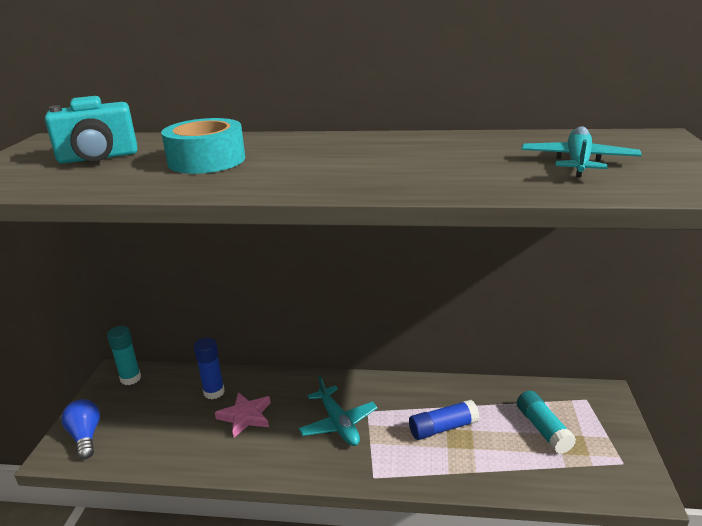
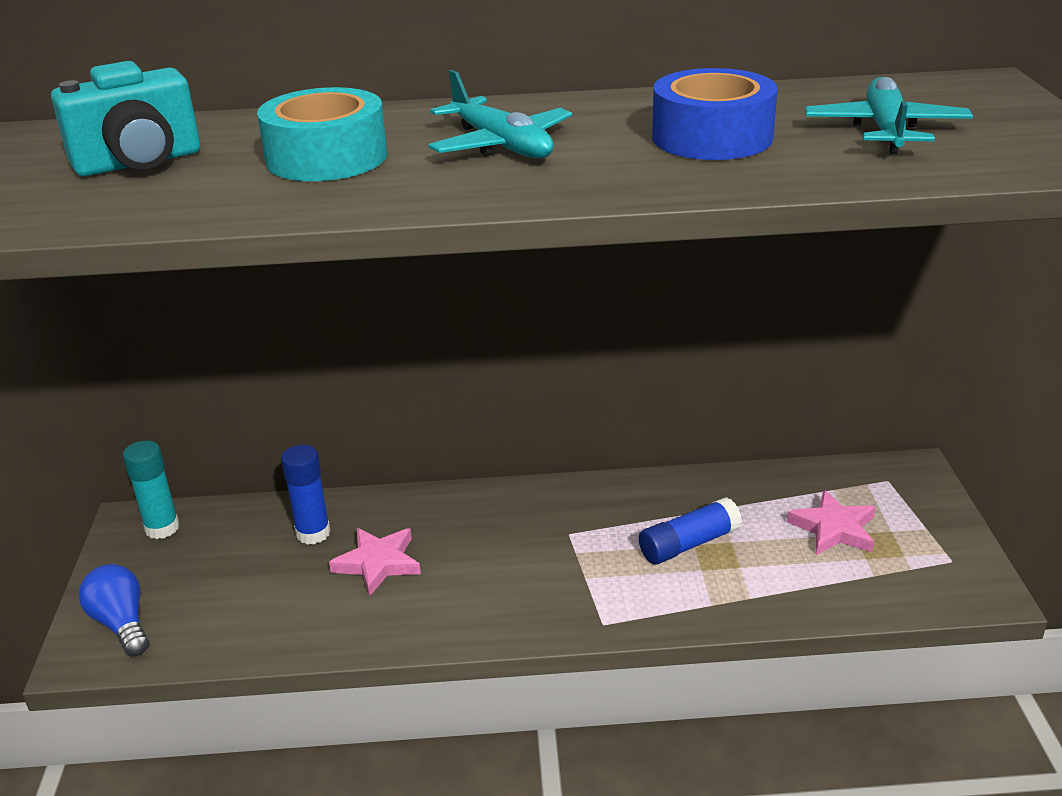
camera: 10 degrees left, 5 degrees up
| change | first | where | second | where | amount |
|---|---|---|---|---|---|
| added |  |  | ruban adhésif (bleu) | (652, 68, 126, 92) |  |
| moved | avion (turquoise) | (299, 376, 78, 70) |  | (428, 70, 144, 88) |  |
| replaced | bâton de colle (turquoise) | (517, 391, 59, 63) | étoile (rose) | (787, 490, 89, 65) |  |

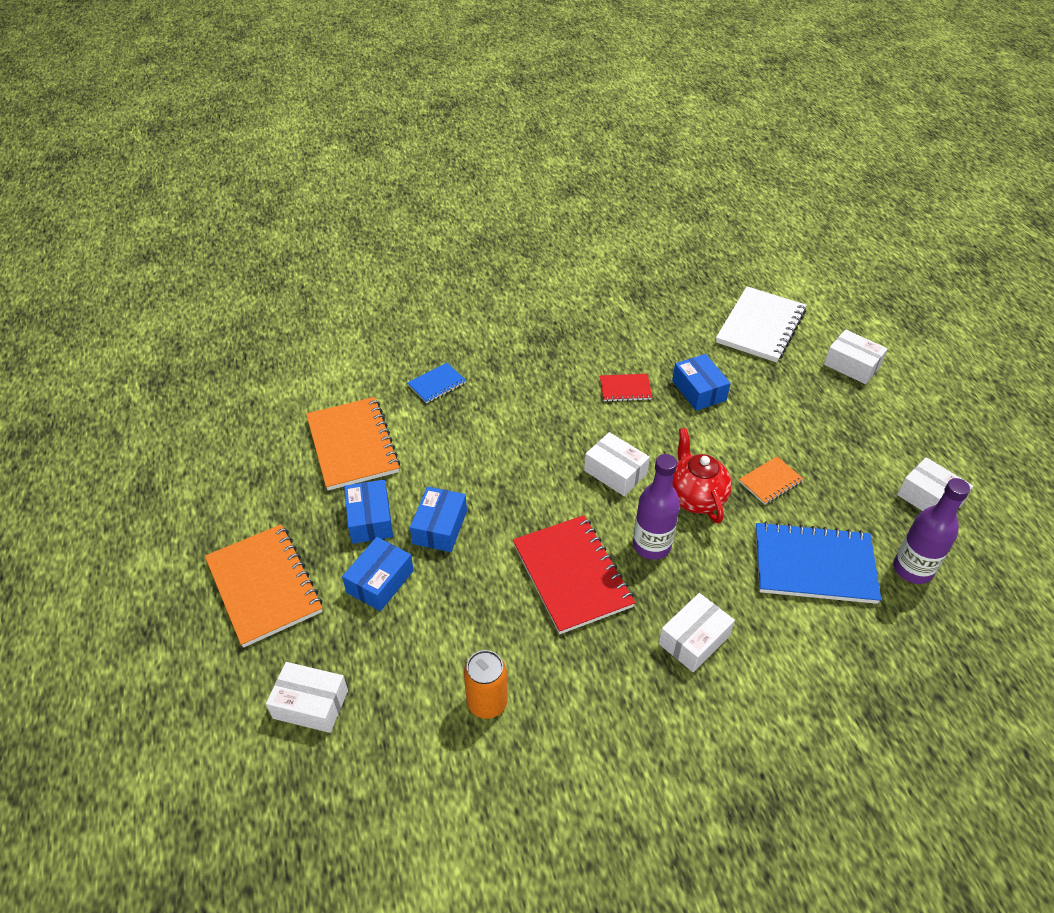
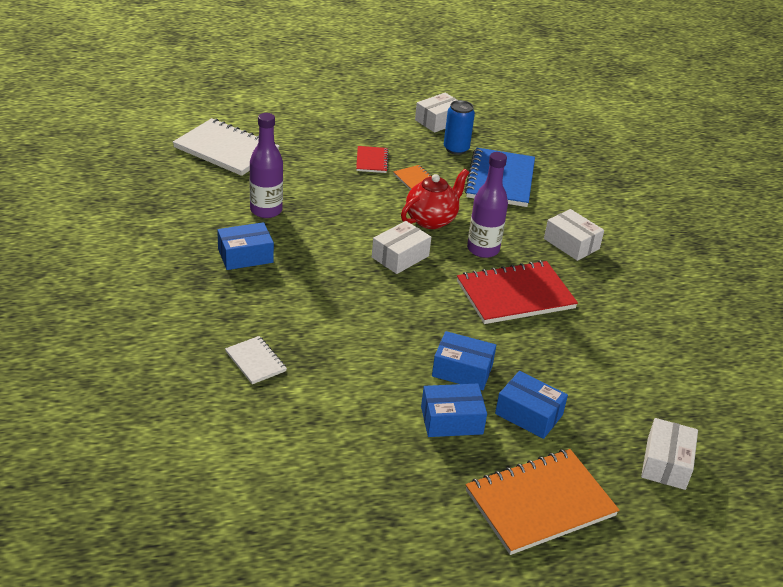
camera: 90 degrees left, 10 degrees down
| change | first | where | second | where | amount |
|---|---|---|---|---|---|
| removed | carnet (orange) | (306, 397, 94, 94) |  |  |  |
| removed | canette (orange) | (464, 650, 44, 69) |  |  |  |
| removed | boîte (blanc) | (824, 329, 64, 55) |  |  |  |
| added |  |  | canette (bleu) | (444, 100, 31, 55) |  |
| moved | carnet (rouge) | (600, 374, 52, 28) |  | (356, 146, 32, 27) |  |
| moved | boîte (bleu) | (672, 354, 59, 57) |  | (217, 222, 57, 48) |  |
| moved | bouteille (violet) | (893, 478, 77, 106) |  | (250, 113, 33, 105) |  |
| recoloured | carnet (bleu) | (407, 363, 59, 41) | carnet (blanc) | (225, 336, 62, 48) |  |
| turned | théière (rouge) | (672, 428, 60, 95) |  | (401, 169, 68, 60) | 150 degrees clockwise |

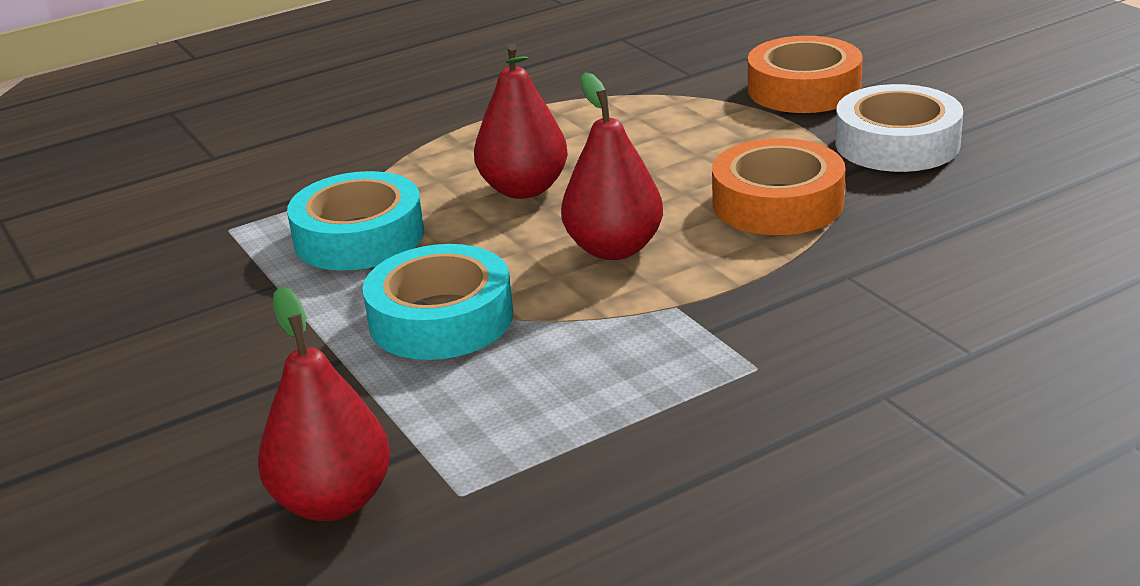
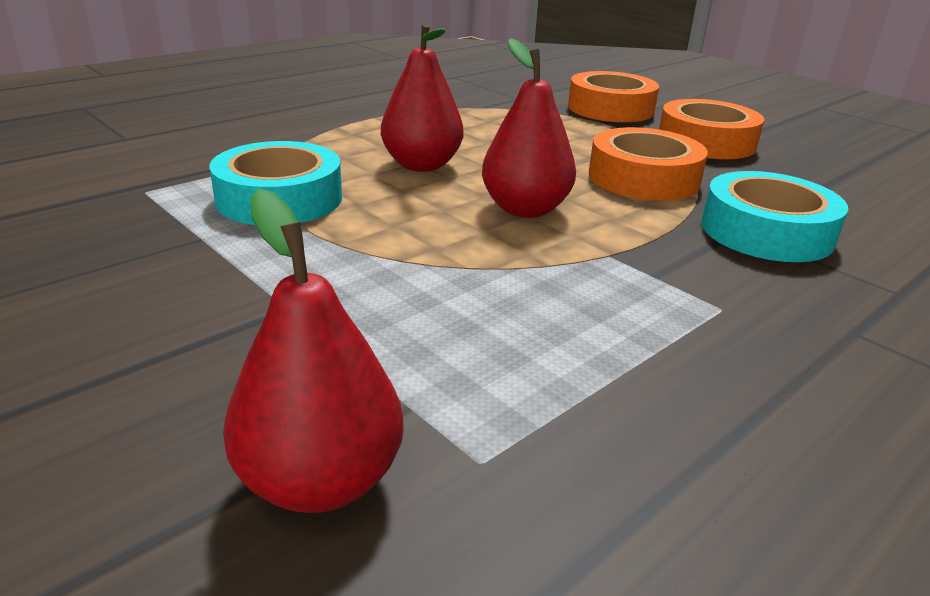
camera: 15 degrees left, 0 degrees up
| change | first | where | second | where | amount |
|---|---|---|---|---|---|
| moved | ruban adhésif (turquoise) | (363, 244, 150, 116) |  | (701, 171, 147, 91) |  |
| recoloured | ruban adhésif (blanc) | (835, 84, 128, 88) | ruban adhésif (orange) | (659, 99, 105, 60) |  |

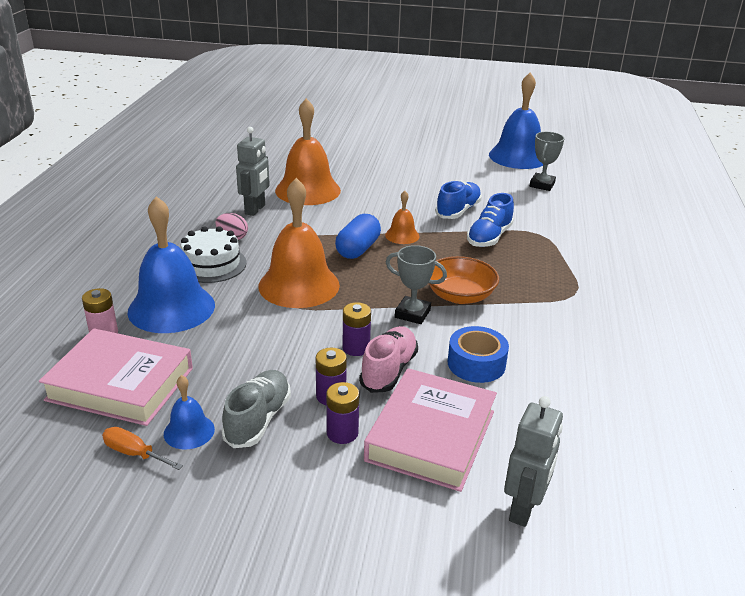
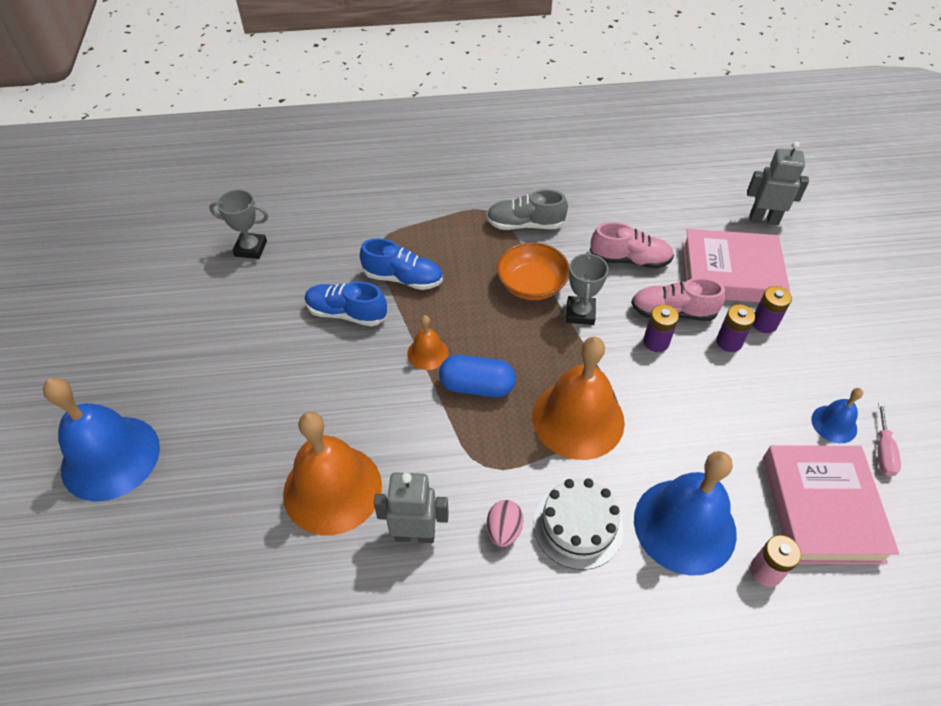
camera: 105 degrees left, 20 degrees up
| change | first | where | second | where | amount |
|---|---|---|---|---|---|
| moved | chaussure (gris) | (222, 370, 69, 78) |  | (486, 189, 82, 41) |  |
| moved | cloche (bleu) | (489, 72, 54, 97) |  | (43, 378, 117, 124) |  |
| replaced | ruban adhésif (bleu) | (448, 326, 61, 57) | chaussure (rose) | (590, 222, 84, 47) |  |
| recoloured | tournevis (orange) | (102, 427, 81, 43) | tournevis (rose) | (877, 403, 24, 73) |  |

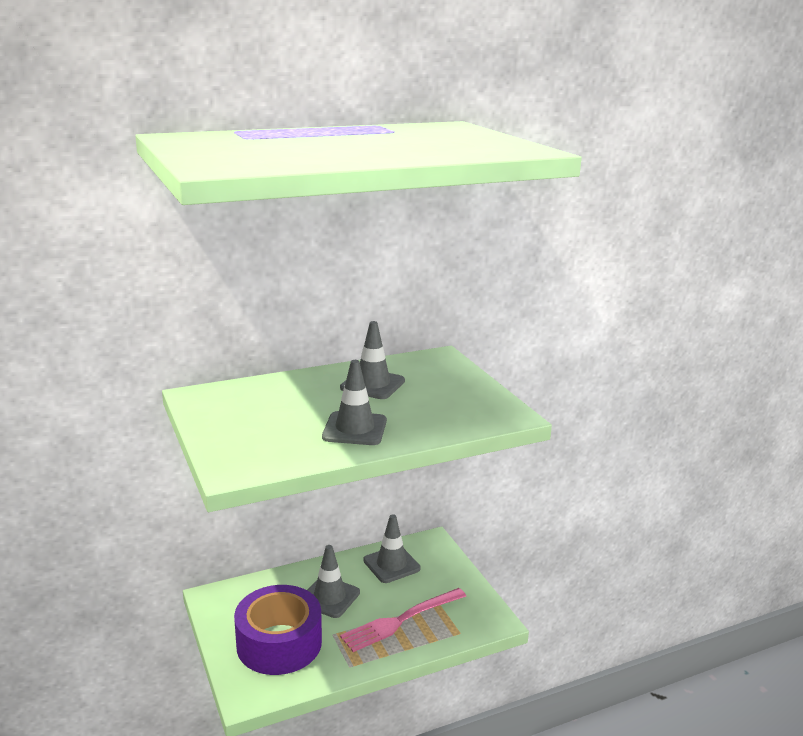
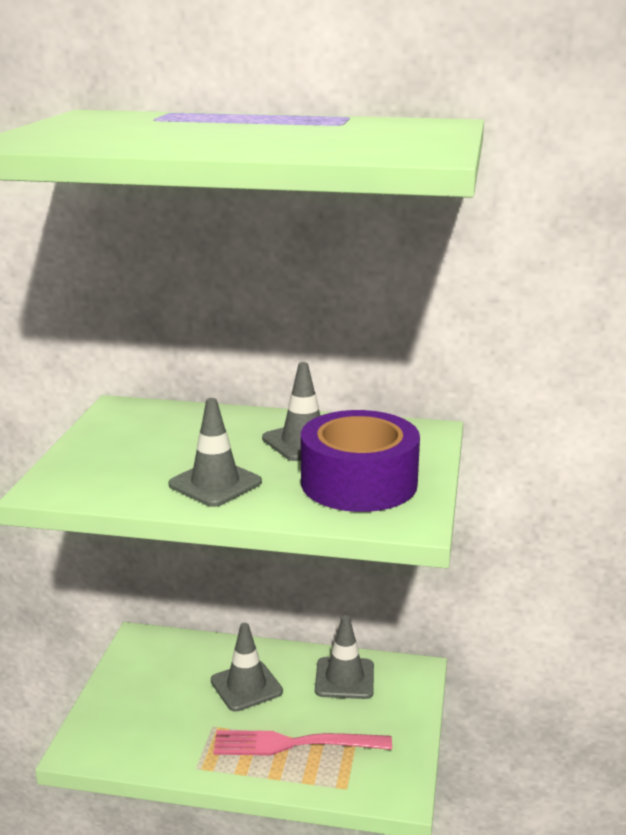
camera: 35 degrees right, 0 degrees up
| change | first | where | second | where | amount |
|---|---|---|---|---|---|
| moved | ruban adhésif (violet) | (234, 585, 88, 90) |  | (301, 410, 119, 102) |  |

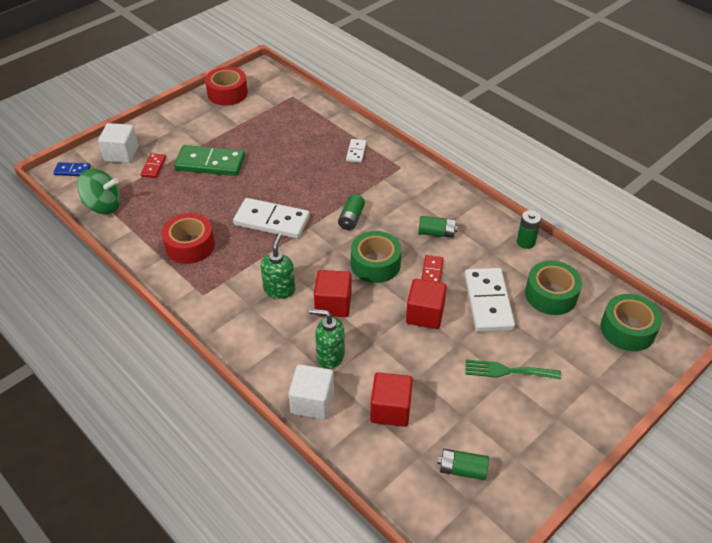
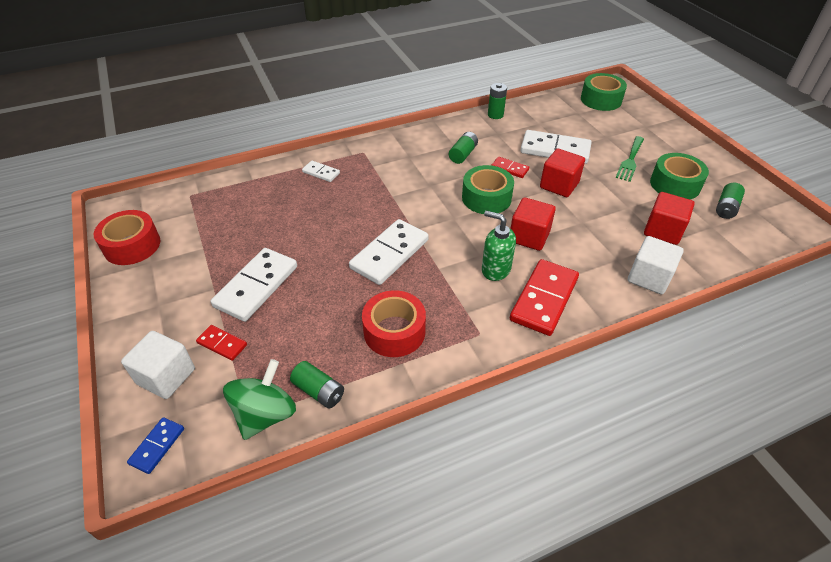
camera: 70 degrees left, 0 degrees up
| change | first | where | second | where | amount |
|---|---|---|---|---|---|
| removed | distributeur de savon (vert) | (309, 309, 36, 60) |  |  |  |
| added |  |  | domino (rouge) | (510, 259, 69, 77) |  |
| moved | pile (vert) | (338, 194, 27, 36) |  | (290, 361, 54, 48) |  |
| moved | ruban adhésif (vert) | (525, 261, 57, 54) |  | (650, 153, 59, 46) |  |
| recoloured | domino (vert) | (174, 145, 71, 31) | domino (blanc) | (211, 248, 86, 74) |  |

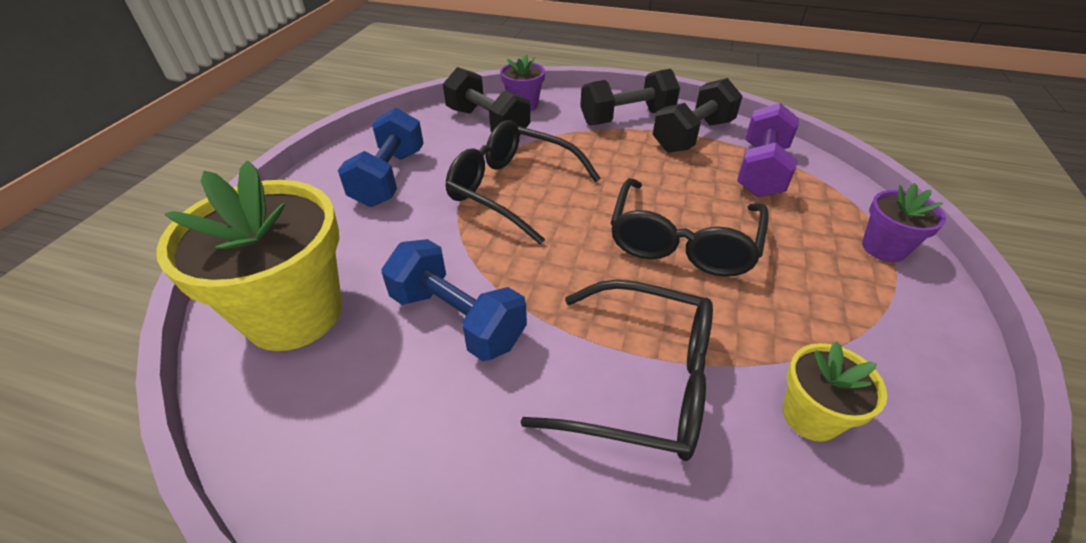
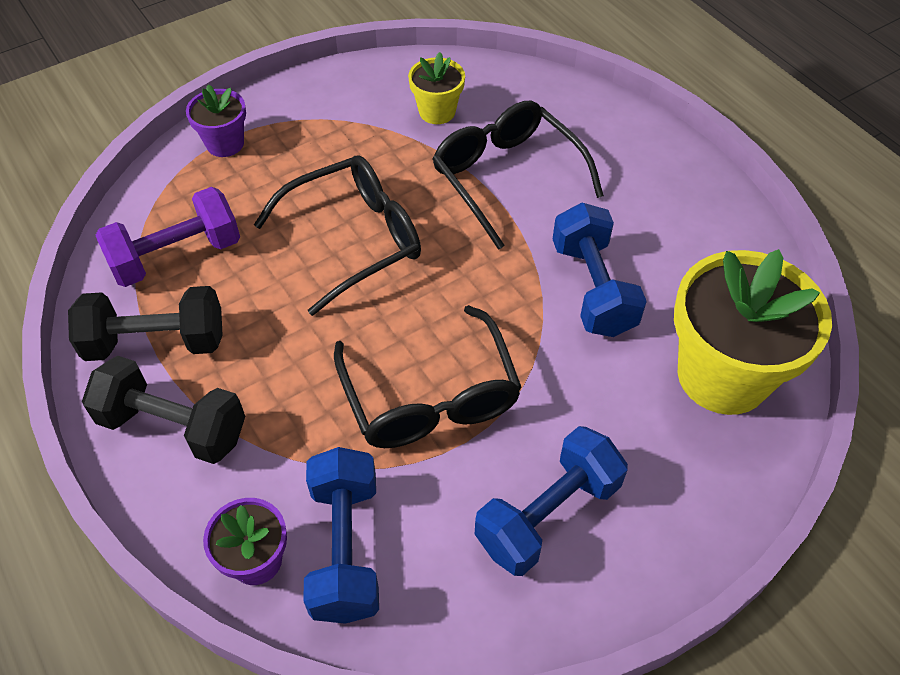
camera: 140 degrees left, 10 degrees up
| change | first | where | second | where | amount |
|---|---|---|---|---|---|
| recoloured | haltère (noir) | (443, 67, 87, 68) | haltère (bleu) | (303, 447, 76, 177) |  |

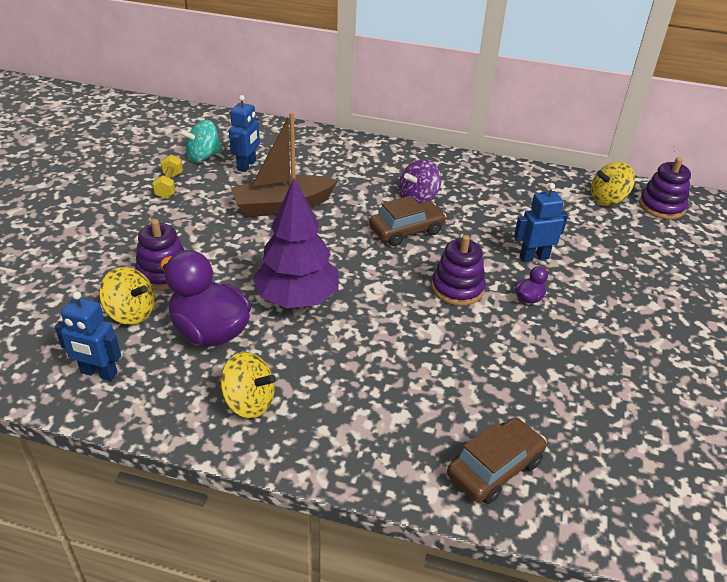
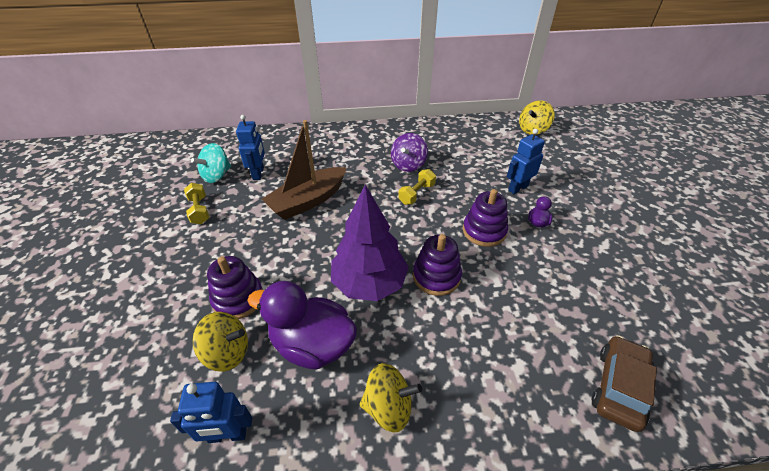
camera: 20 degrees left, 5 degrees up
| change | first | where | second | where | amount |
|---|---|---|---|---|---|
| moved | jouet à empiler (violet) | (639, 157, 52, 62) |  | (413, 234, 49, 62) |  |
| replaced | voiture (marron) | (369, 196, 78, 50) | haltère (jaune) | (398, 169, 38, 36) |  |

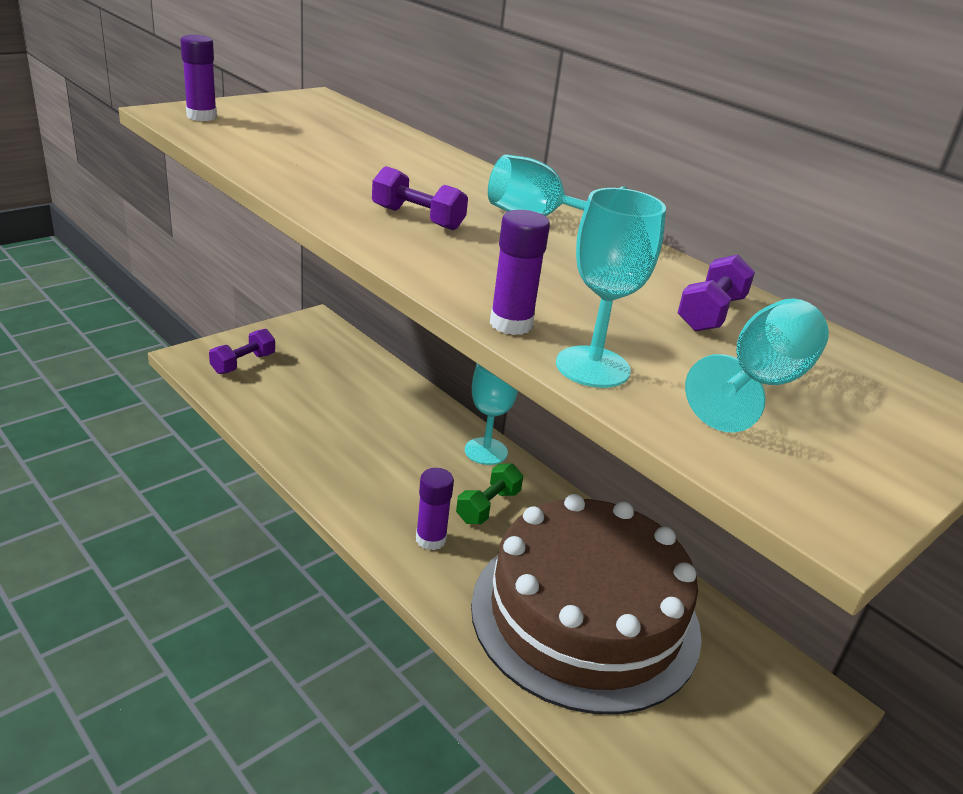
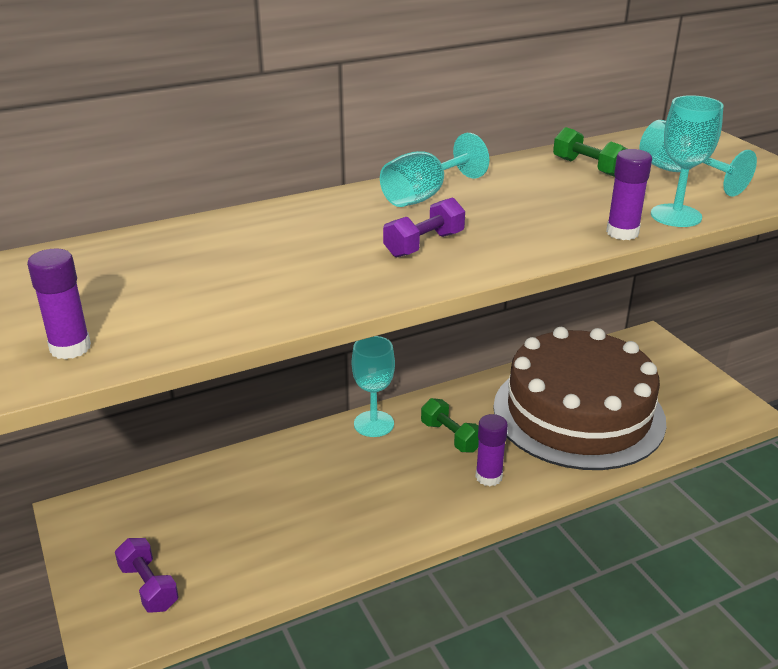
camera: 70 degrees left, 0 degrees up
| change | first | where | second | where | amount |
|---|---|---|---|---|---|
| recoloured | haltère (violet) | (677, 255, 78, 76) | haltère (vert) | (553, 127, 74, 50) |  |

